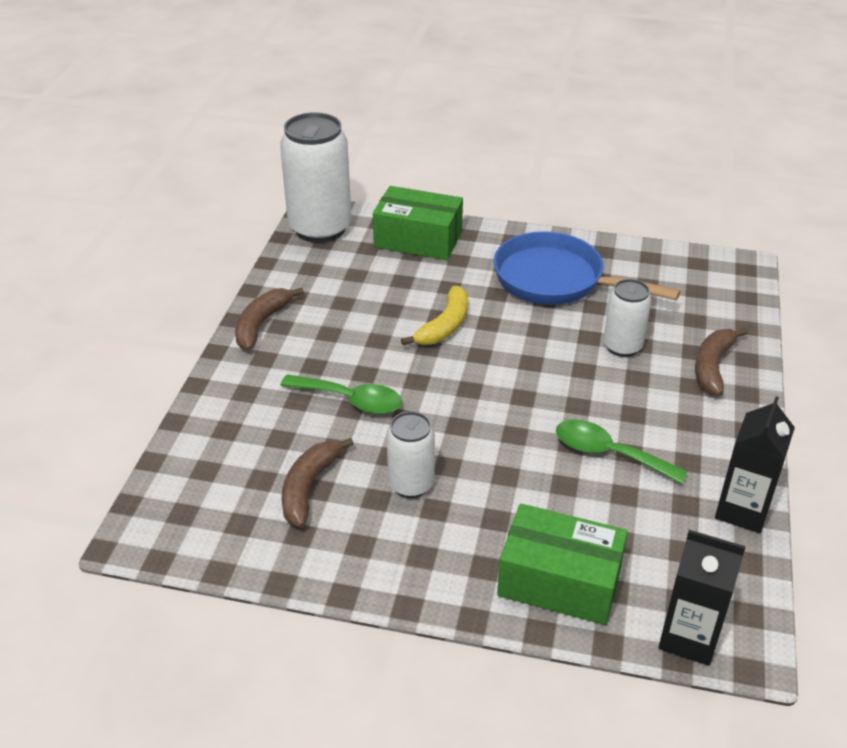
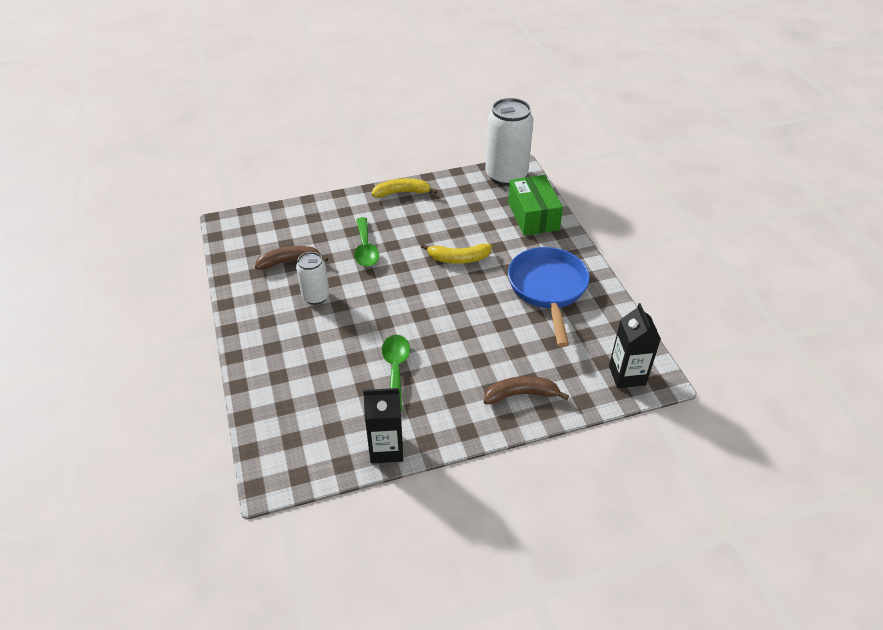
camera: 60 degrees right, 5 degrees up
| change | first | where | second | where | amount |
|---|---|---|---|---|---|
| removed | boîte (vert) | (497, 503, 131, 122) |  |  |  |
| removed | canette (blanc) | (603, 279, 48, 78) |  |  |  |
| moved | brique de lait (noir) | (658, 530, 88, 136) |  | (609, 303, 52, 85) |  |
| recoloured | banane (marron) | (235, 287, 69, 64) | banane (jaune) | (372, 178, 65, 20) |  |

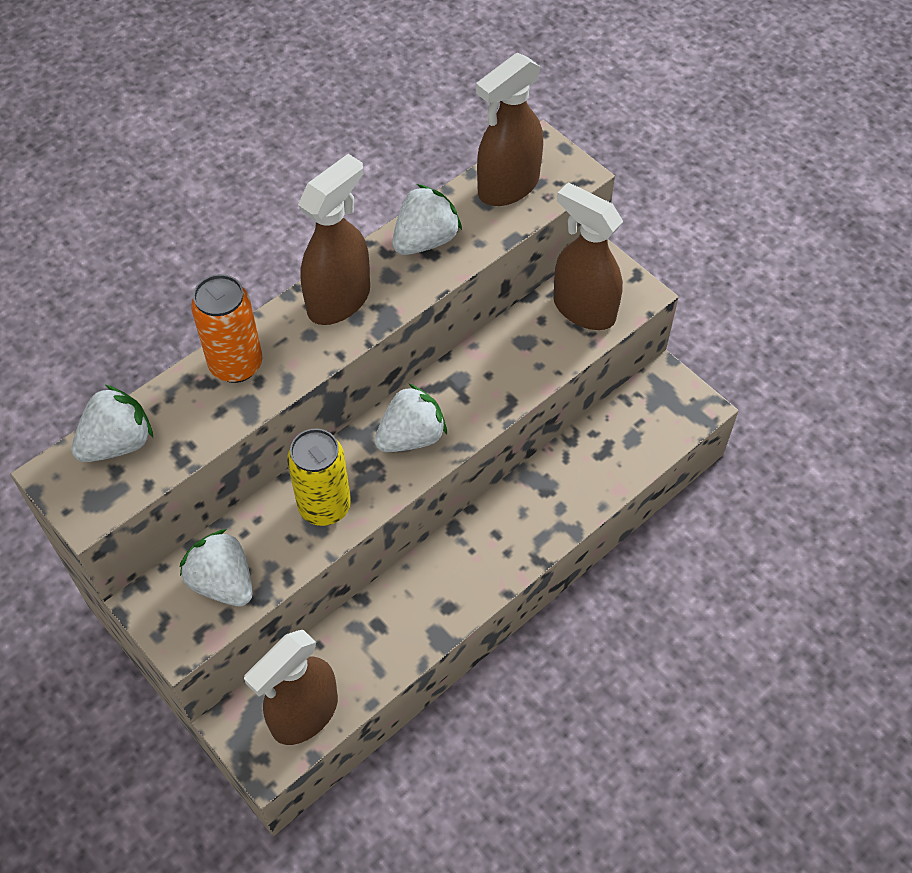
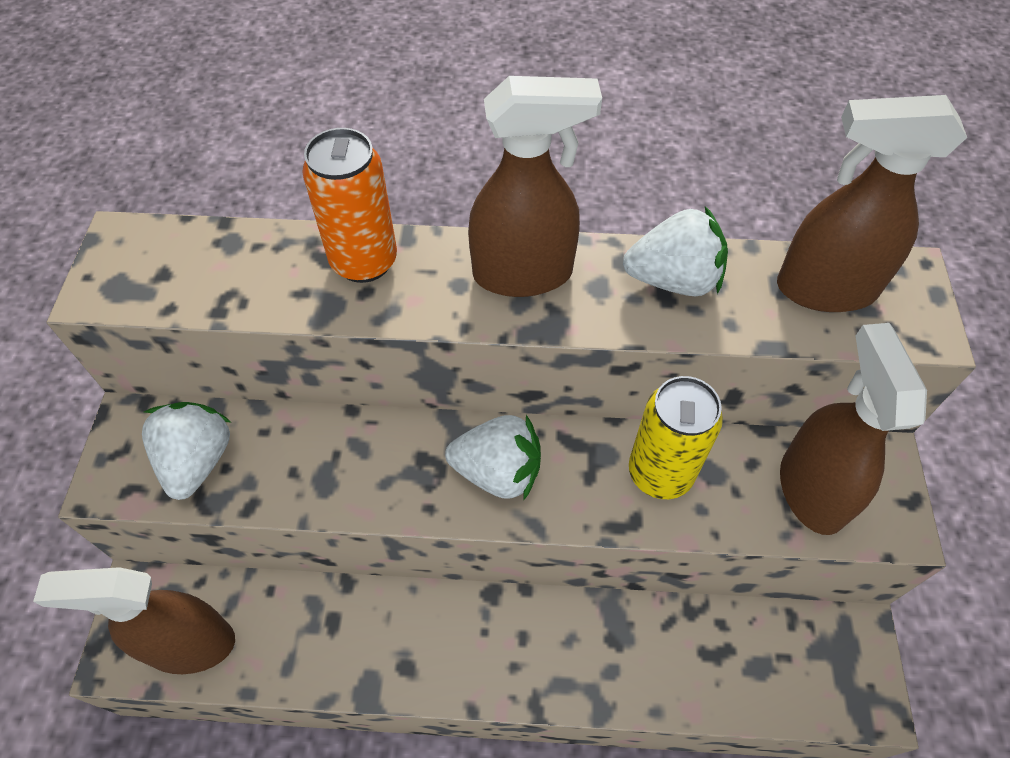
camera: 45 degrees right, 0 degrees up
| change | first | where | second | where | amount |
|---|---|---|---|---|---|
| removed | fraise (blanc) | (71, 385, 82, 77) |  |  |  |
| moved | canette (jaune) | (287, 429, 64, 97) |  | (629, 376, 94, 123) |  |

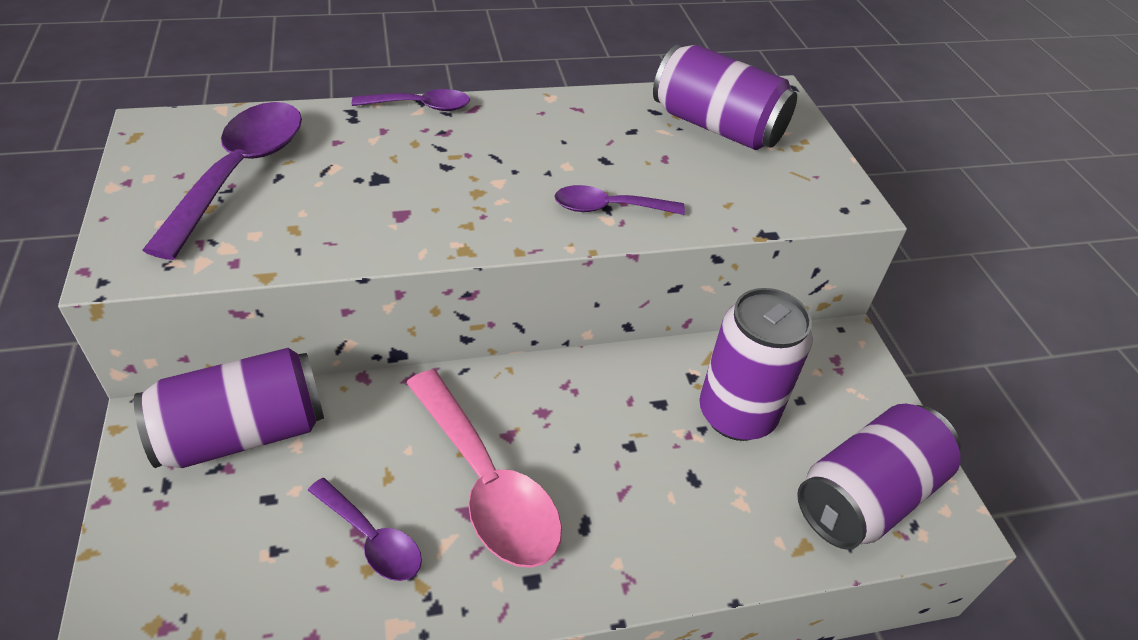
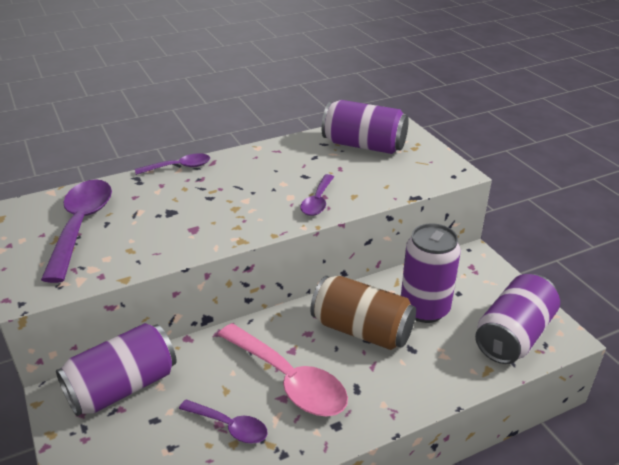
camera: 10 degrees left, 10 degrees down
| change | first | where | second | where | amount |
|---|---|---|---|---|---|
| added |  |  | canette (marron) | (310, 276, 106, 74) |  |
| turned | cuillère (violet) | (554, 185, 131, 30) |  | (300, 174, 34, 42) | 60 degrees counterclockwise |

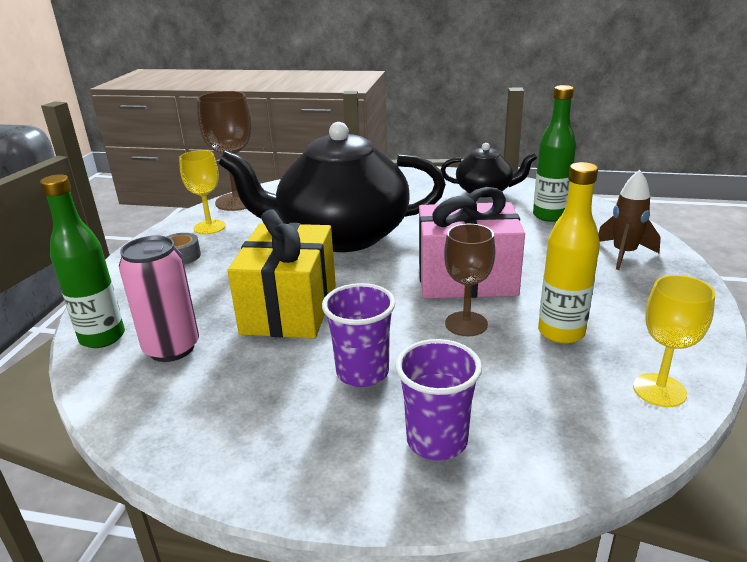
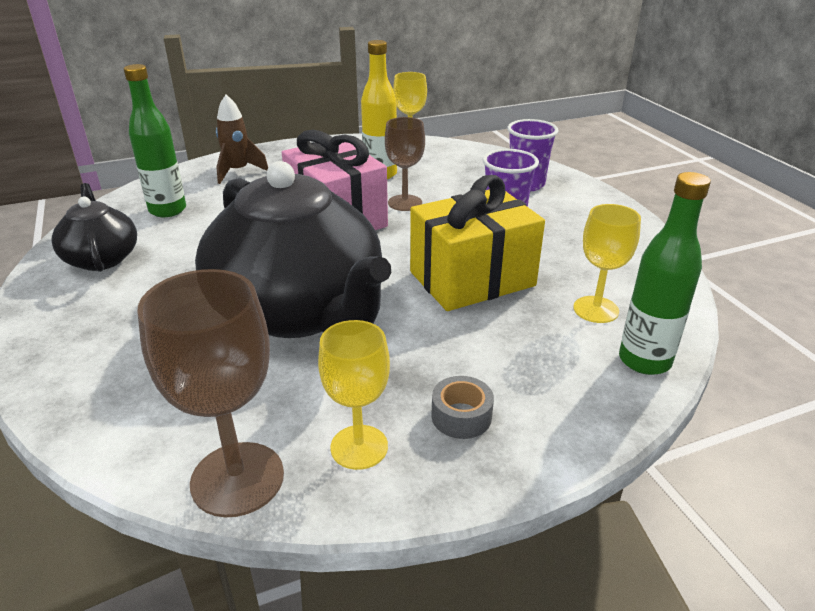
camera: 125 degrees left, 5 degrees up
| change | first | where | second | where | amount |
|---|---|---|---|---|---|
| replaced | canette (rose) | (119, 235, 80, 127) | verre à pied (jaune) | (573, 204, 68, 119) |  |

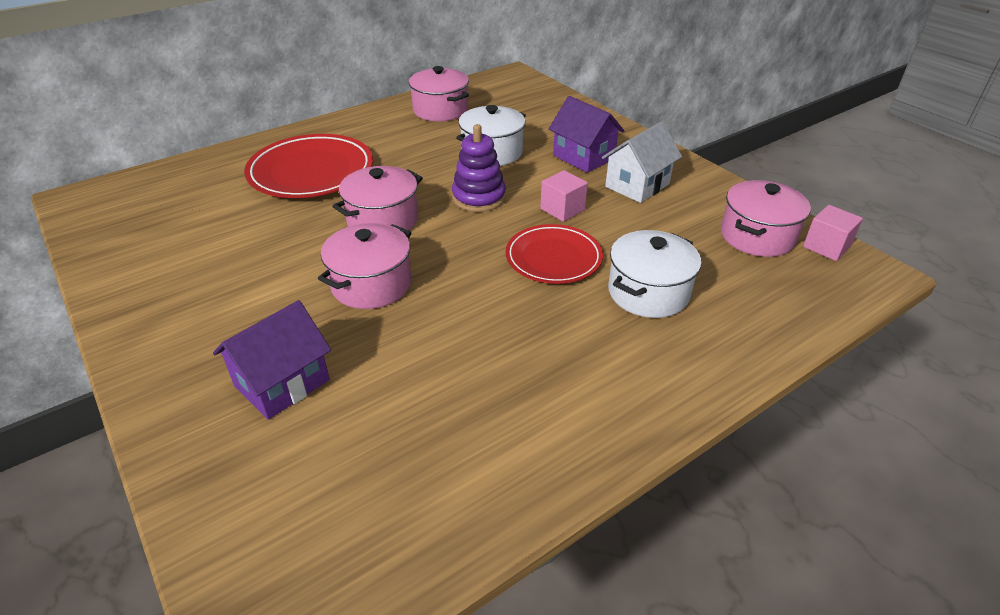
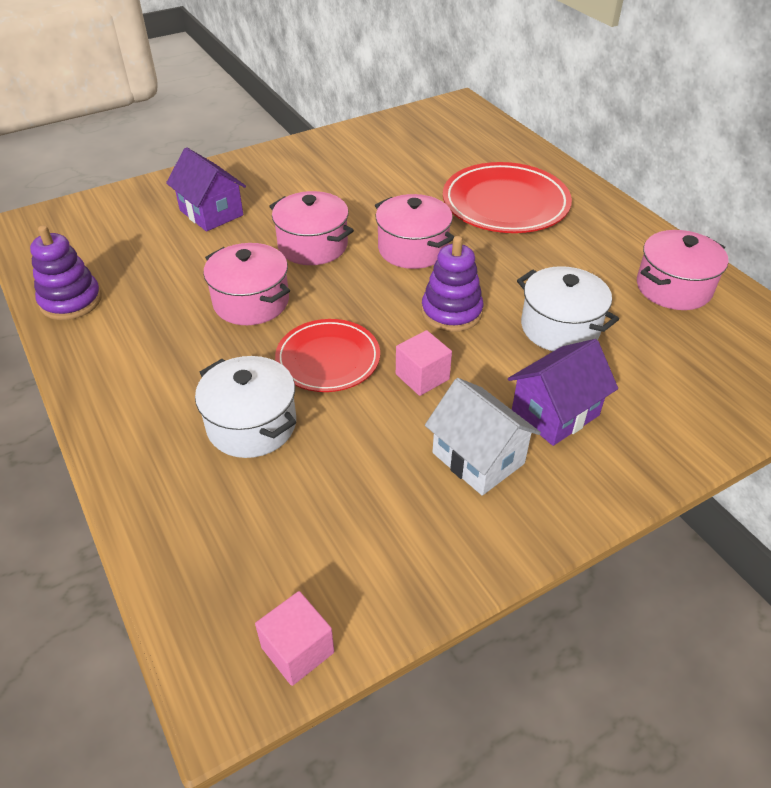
camera: 95 degrees right, 5 degrees up
| change | first | where | second | where | amount |
|---|---|---|---|---|---|
| added |  |  | jouet à empiler (violet) | (30, 225, 72, 95) |  |
| moved | marmite (rose) | (721, 180, 90, 77) |  | (203, 243, 87, 82) |  |

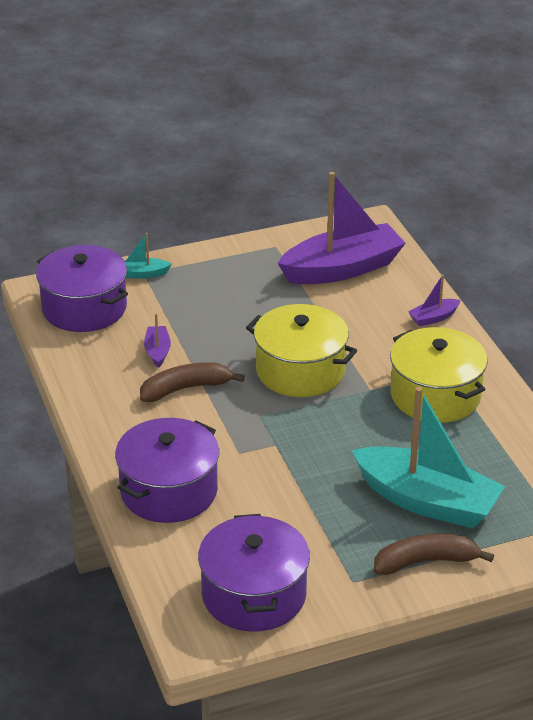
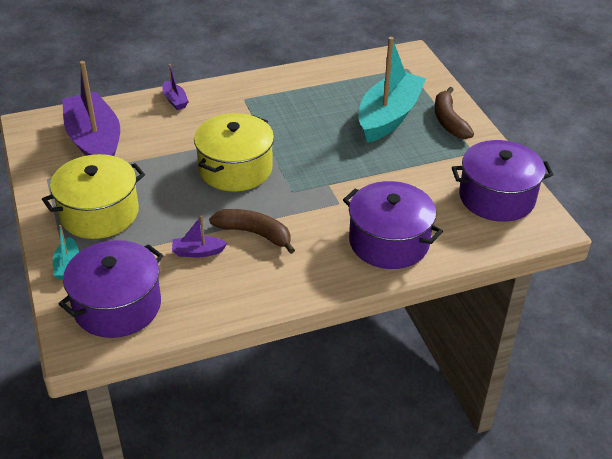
camera: 90 degrees left, 5 degrees up
| change | first | where | second | where | amount |
|---|---|---|---|---|---|
| moved | marmite (jaune) | (390, 327, 97, 96) |  | (42, 154, 103, 85) |  |
| turned | banane (marron) | (140, 362, 105, 40) |  | (209, 209, 86, 45) | 135 degrees clockwise |

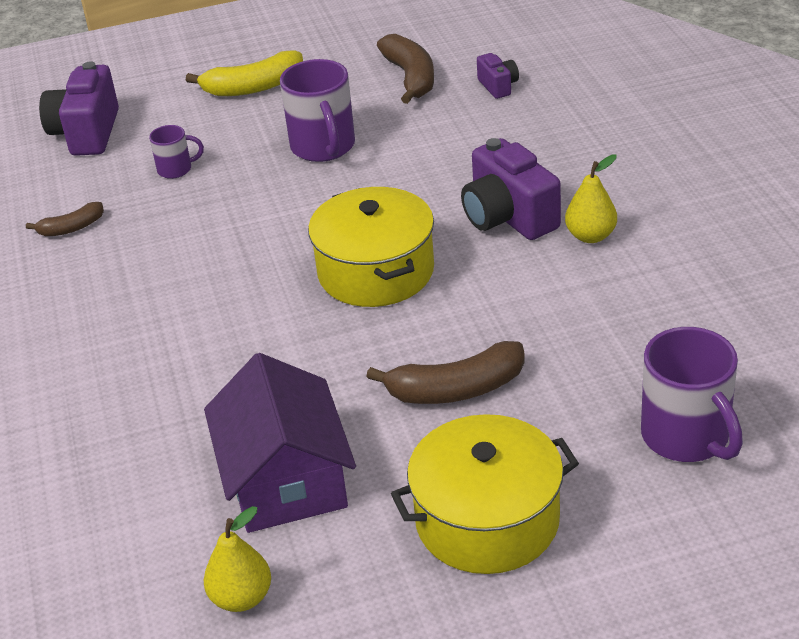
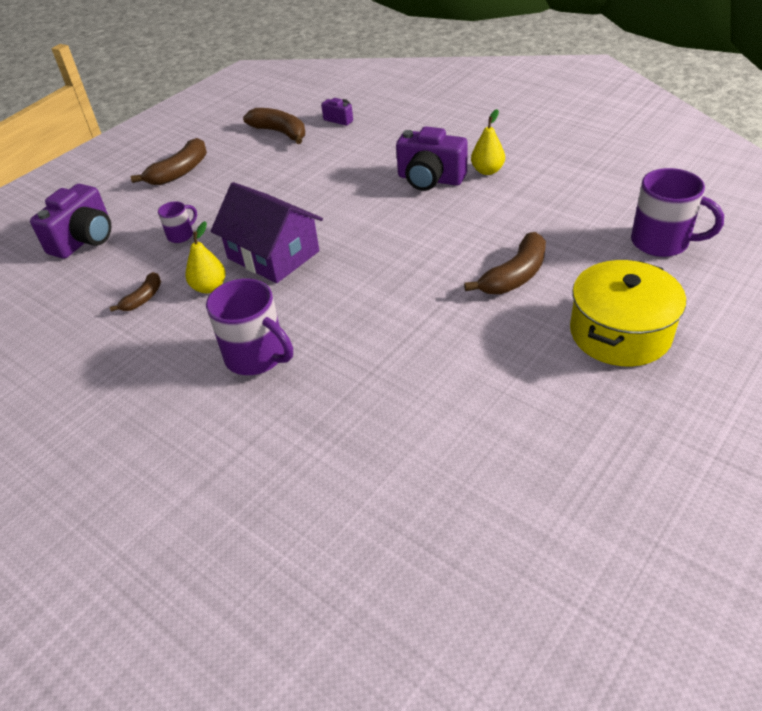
camera: 35 degrees left, 5 degrees up
| change | first | where | second | where | amount |
|---|---|---|---|---|---|
| removed | marmite (jaune) | (308, 187, 126, 120) |  |  |  |
| moved | maison (violet) | (204, 353, 152, 180) |  | (211, 182, 112, 101) |  |
| moved | poire (jaune) | (204, 506, 67, 106) |  | (185, 221, 41, 72) |  |
| moved | tasse (violet) | (280, 59, 75, 103) |  | (206, 278, 87, 97) |  |
| recoloured | banane (jaune) | (186, 51, 117, 45) | banane (marron) | (131, 138, 76, 47) |  |
| turned | appareil photo (violet) | (39, 61, 80, 95) |  | (30, 184, 81, 75) | 120 degrees counterclockwise |

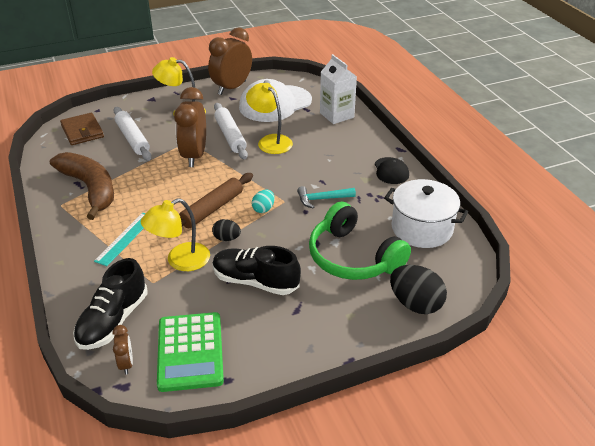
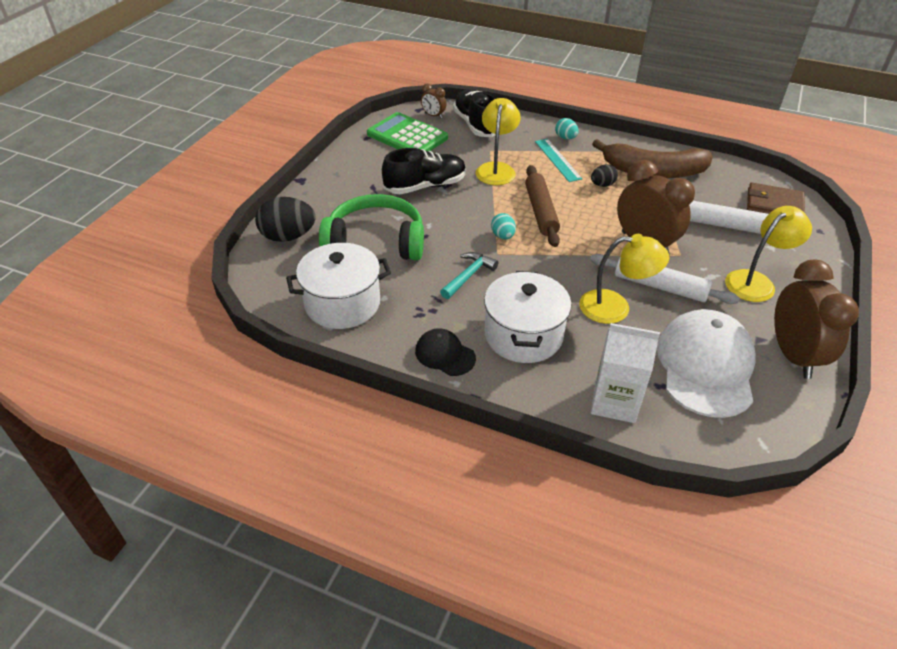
camera: 135 degrees right, 5 degrees up
| change | first | where | second | where | amount |
|---|---|---|---|---|---|
| added |  |  | marmite (blanc) | (484, 271, 87, 92) |  |
| added |  |  | œuf (turquoise) | (555, 118, 24, 22) |  |
| moved | œuf (noir) | (212, 219, 29, 22) |  | (591, 164, 27, 23) |  |

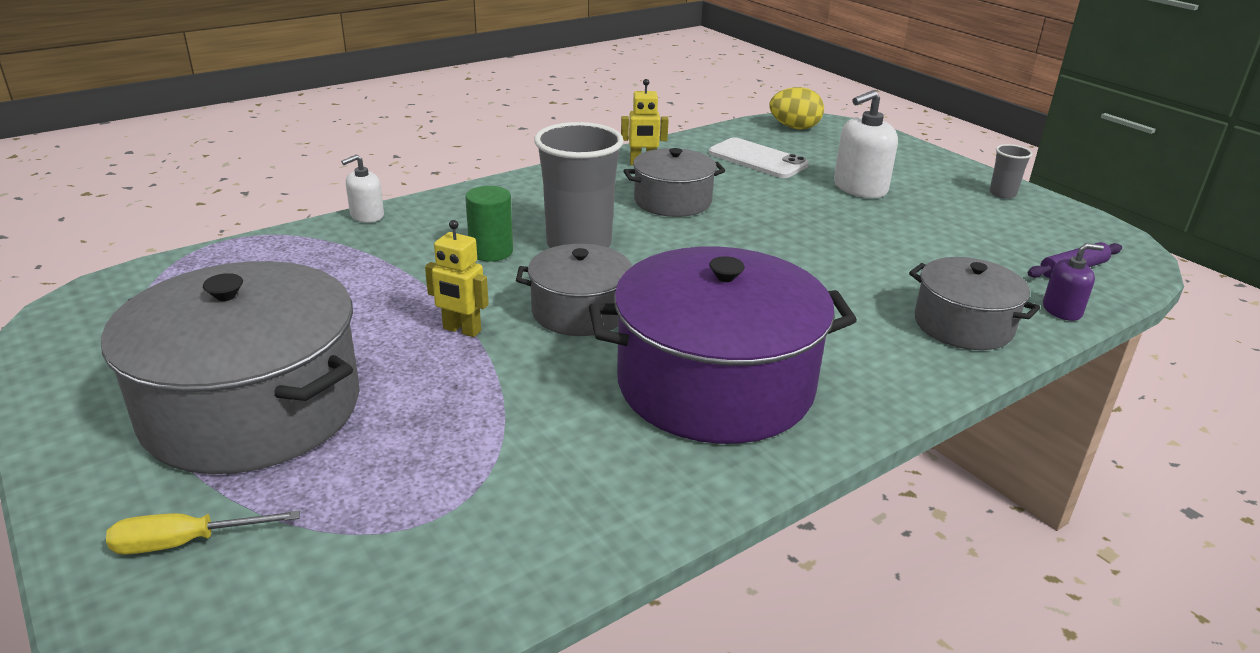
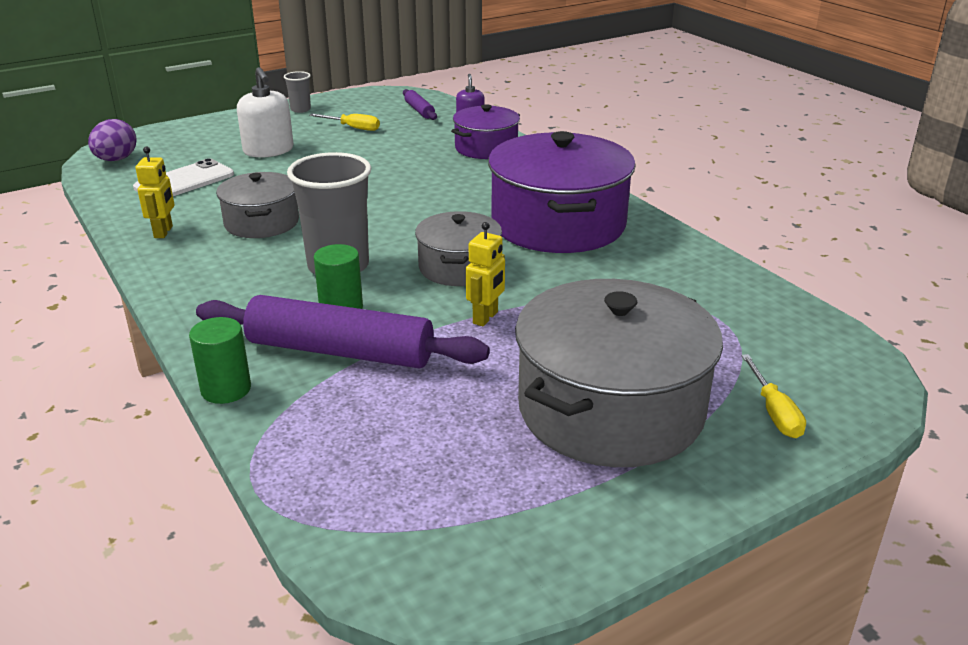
camera: 85 degrees left, 0 degrees up
| change | first | where | second | where | amount |
|---|---|---|---|---|---|
| added |  |  | rouleau à pâtisserie (violet) | (196, 295, 294, 74) |  |
| added |  |  | tournevis (jaune) | (309, 113, 71, 18) |  |
| replaced | distributeur de savon (blanc) | (341, 155, 43, 68) | cylindre (vert) | (189, 317, 62, 87) |  |
| recoloured | œuf (jaune) | (769, 87, 55, 42) | œuf (violet) | (88, 119, 49, 42) |  |
| recoloured | marmite (gris) | (909, 257, 131, 93) | marmite (violet) | (451, 104, 69, 55) |  |

